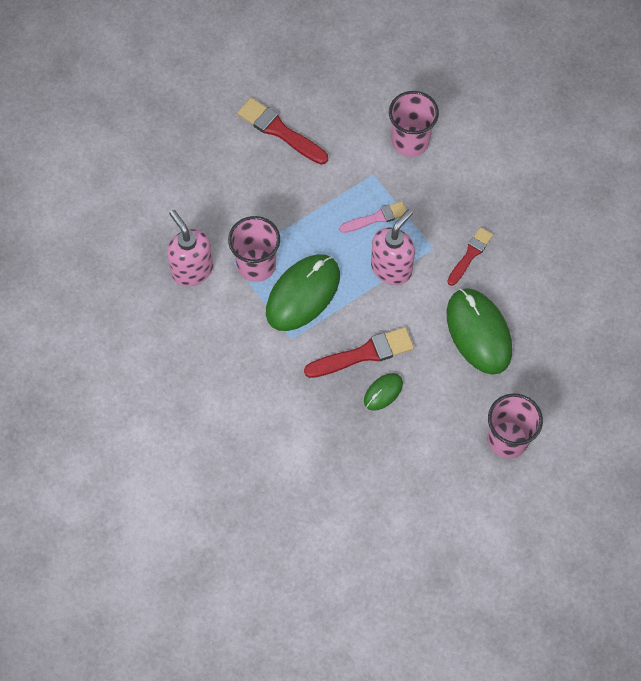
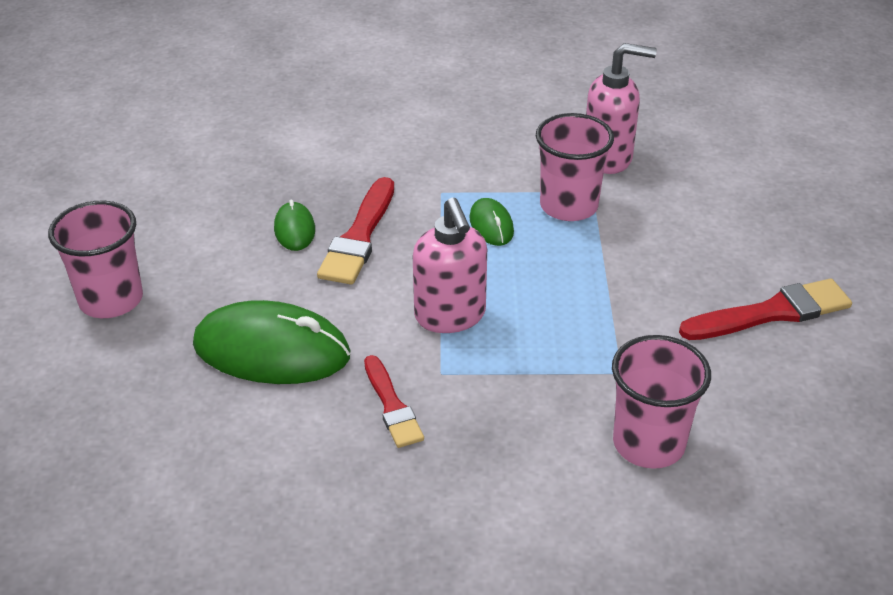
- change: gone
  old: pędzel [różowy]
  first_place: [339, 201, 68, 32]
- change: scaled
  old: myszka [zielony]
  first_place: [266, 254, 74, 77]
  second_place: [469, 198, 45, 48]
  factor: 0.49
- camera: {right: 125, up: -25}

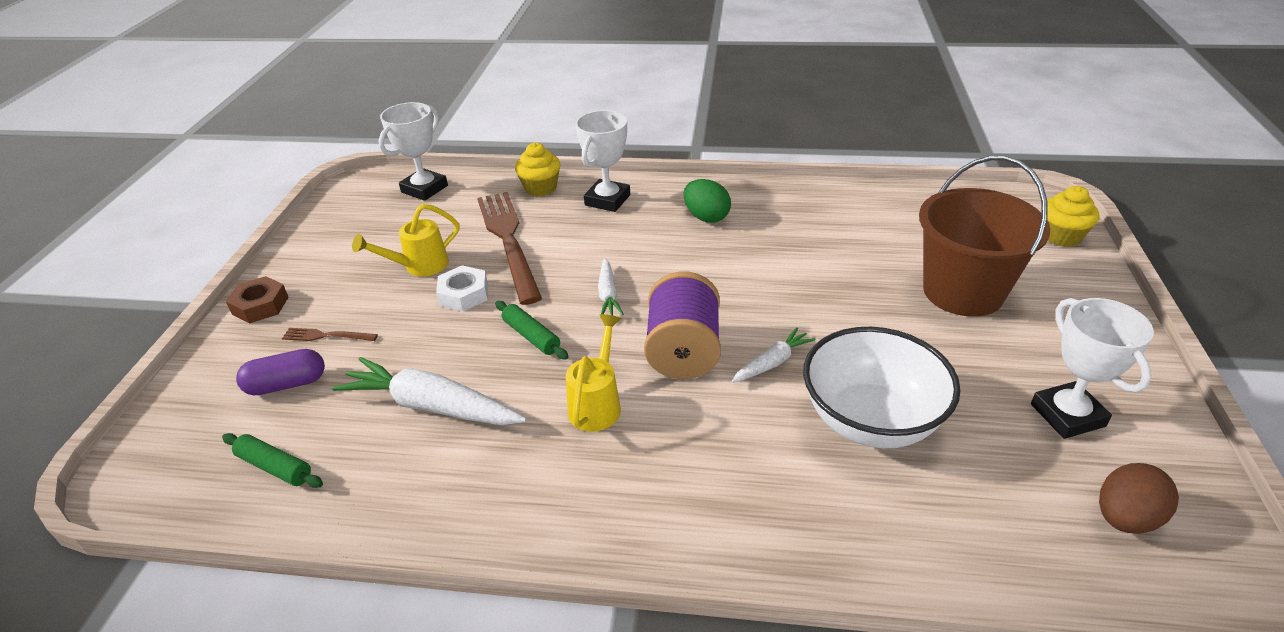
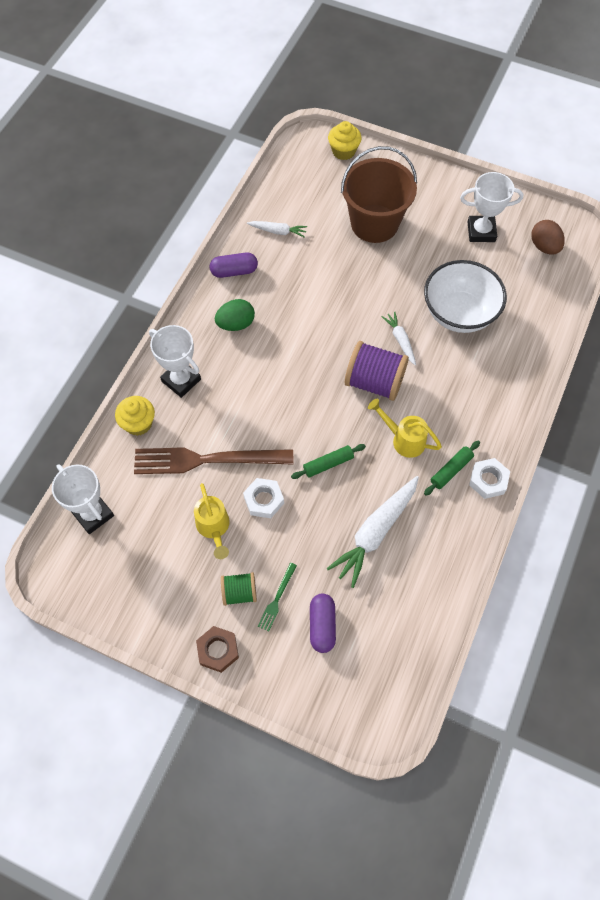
- change: shifted
  old: marchewka [biały]
  first_place: [598, 258, 26, 57]
  second_place: [247, 221, 60, 17]
- change: repainted
  old: widelec [brązowy]
  new: widelec [zielony]
  first_place: [282, 328, 96, 13]
  second_place: [258, 563, 39, 69]
- change: shifted
  old: wałek do ciasta [zielony]
  first_place: [222, 433, 101, 55]
  second_place: [424, 441, 56, 54]
- change: new
  new: kapsułka [fioletowy]
  second_place: [210, 253, 48, 25]
- change: new
  new: nakrętka [biały]
  second_place: [469, 458, 41, 41]
- change: new
  new: szpulka [zielony]
  second_place: [221, 572, 36, 34]
- camera: {right: -75, up: 25}

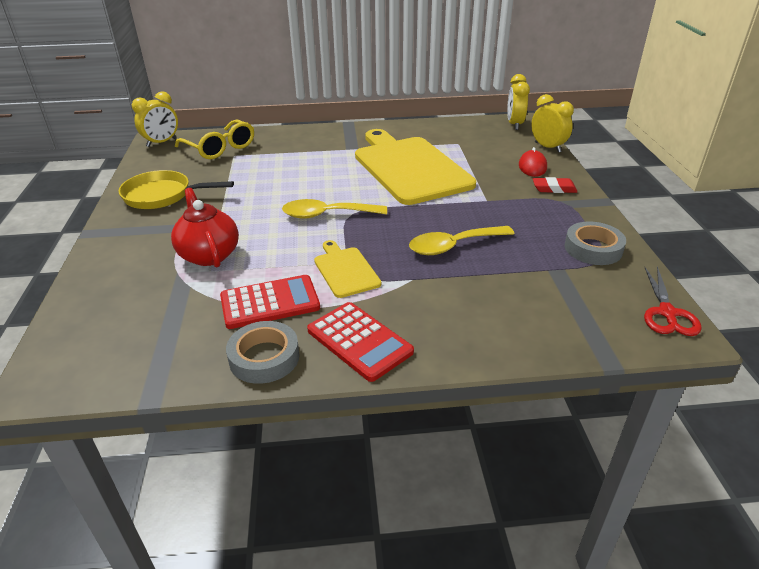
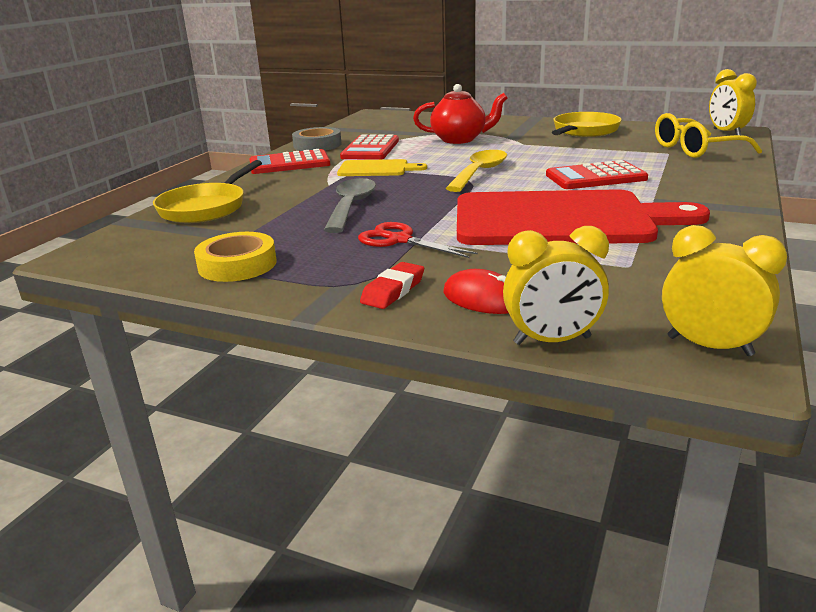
- change: repainted
  old: deska do krojenia [żółty]
  new: deska do krojenia [czerwony]
  first_place: [355, 129, 121, 76]
  second_place: [457, 189, 253, 56]
- change: repainted
  old: taśma klejąca [szary]
  new: taśma klejąca [żółty]
  first_place: [565, 221, 61, 44]
  second_place: [194, 232, 83, 50]
- change: repainted
  old: łyżka [żółty]
  new: łyżka [szary]
  first_place: [409, 226, 106, 29]
  second_place: [324, 178, 52, 55]
- change: shifted
  old: nożyczki [czerwony]
  first_place: [644, 266, 58, 70]
  second_place: [358, 222, 120, 36]
- change: new
  new: patelnia [żółty]
  second_place: [153, 160, 109, 63]
- change: new
  new: kalkulator [czerwony]
  second_place: [546, 160, 102, 29]
- camera: {right: 120, up: -10}

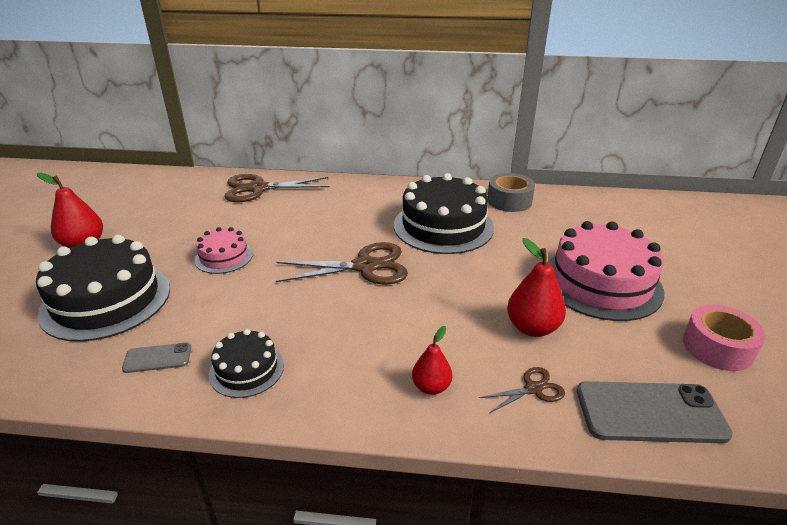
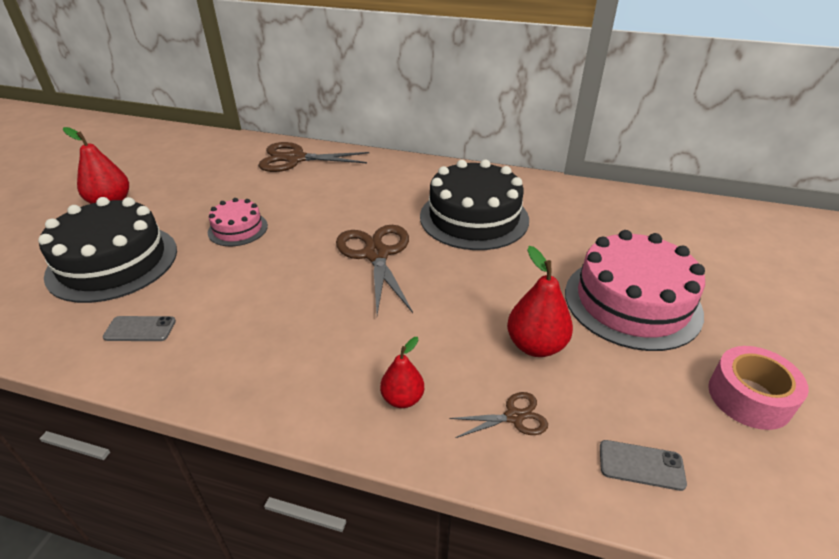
- change: gone
  old: taśma klejąca [szary]
  first_place: [487, 173, 48, 39]
- change: rotated
  old: nożyczki [brązowy]
  first_place: [276, 242, 132, 43]
  second_place: [336, 225, 77, 90]
  degrees: -105
- change: gone
  old: tort [czarny]
  first_place: [209, 329, 75, 69]
- change: scaled
  old: telefon [szary]
  first_place: [577, 381, 156, 62]
  second_place: [600, 440, 87, 51]
  factor: 0.51
- camera: {right: 10, up: 5}

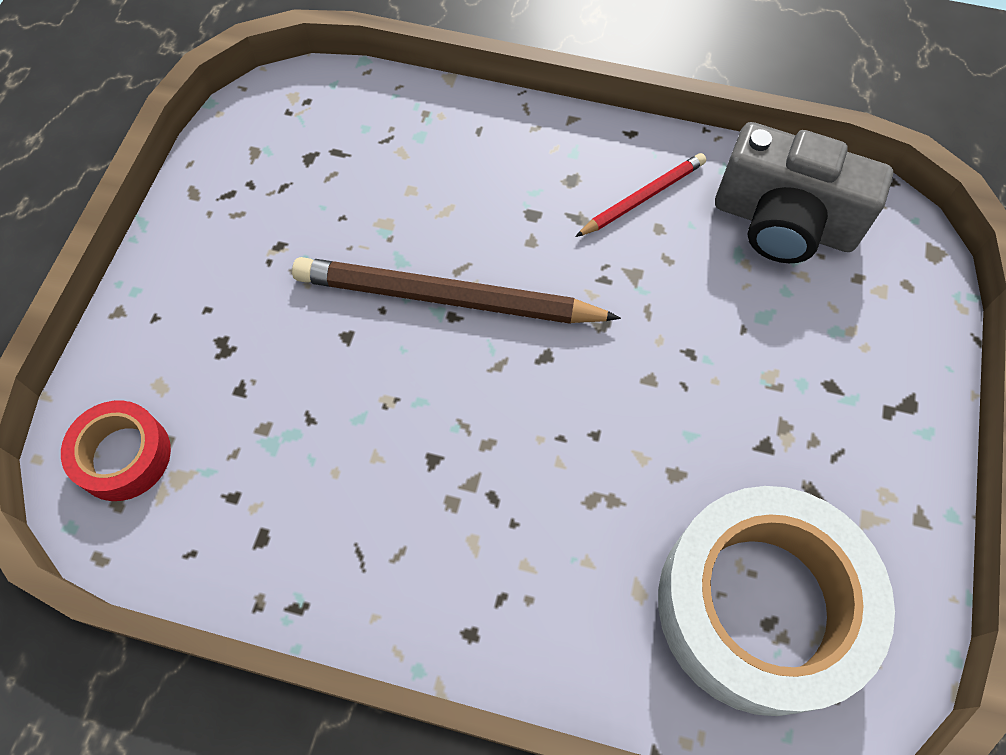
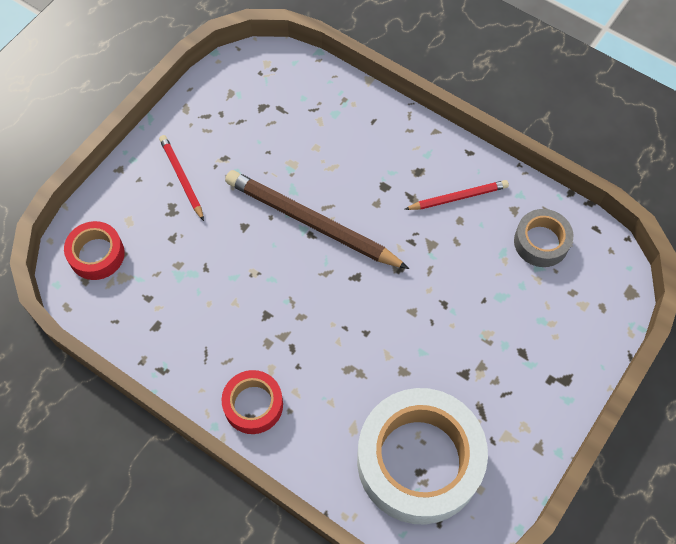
- change: swapped
  old: aparat fotograficzny [szary]
  new: taśma klejąca [szary]
  first_place: [715, 122, 178, 141]
  second_place: [514, 209, 59, 58]
- change: new
  new: ołówek [czerwony]
  second_place: [159, 135, 45, 86]
- change: new
  new: taśma klejąca [czerwony]
  second_place: [222, 370, 61, 64]
- camera: {right: 20, up: 0}

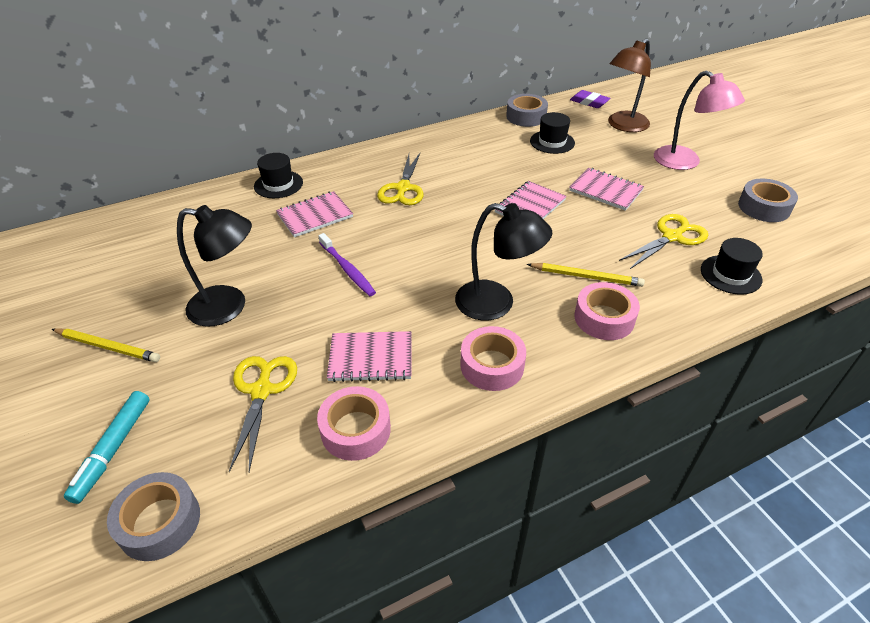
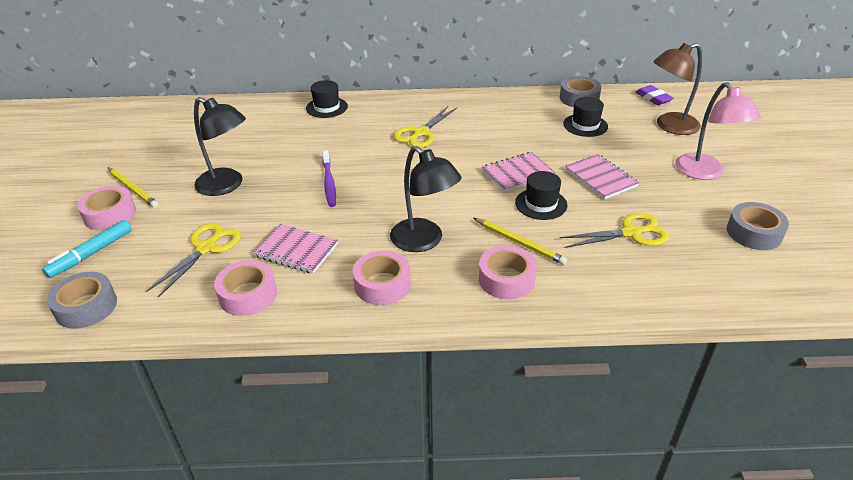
- change: gone
  old: zeszyt [różowy]
  first_place: [276, 191, 77, 46]
- change: shifted
  old: kapelusz [czarny]
  first_place: [701, 238, 62, 57]
  second_place: [515, 171, 52, 49]
- change: new
  new: taśma klejąca [różowy]
  second_place: [77, 186, 59, 44]
- camera: {right: 25, up: -5}

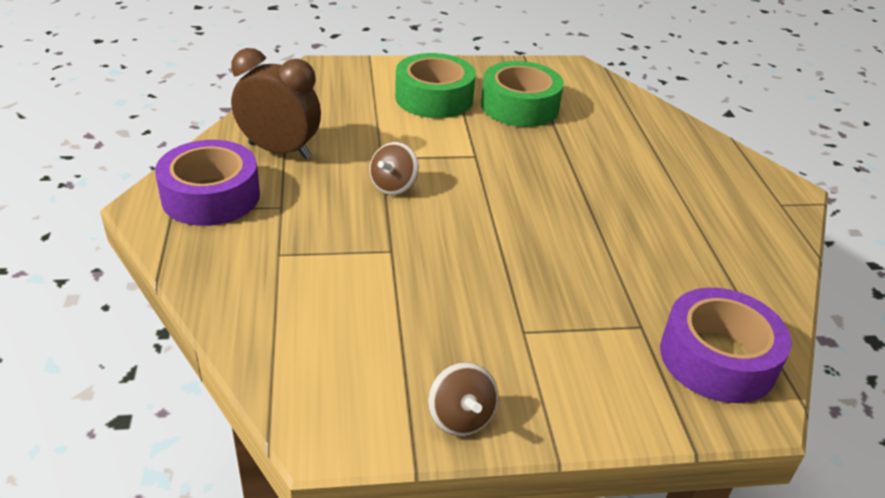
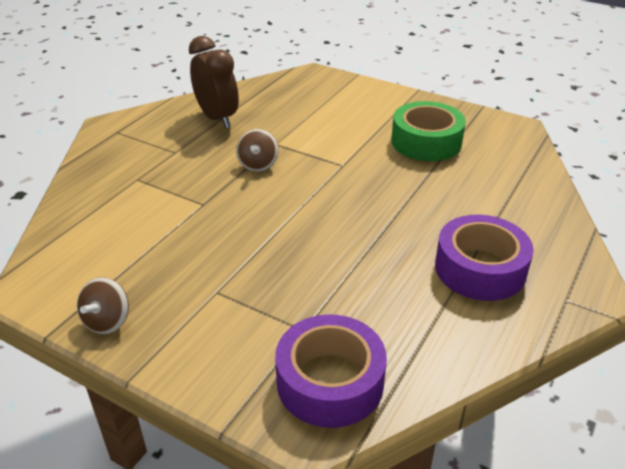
- change: gone
  old: taśma klejąca [zielony]
  first_place: [395, 53, 81, 65]
- change: shifted
  old: taśma klejąca [fioletowy]
  first_place: [155, 140, 105, 86]
  second_place: [435, 215, 99, 86]
- change: rotated
  old: bączek [brązowy]
  first_place: [370, 142, 49, 53]
  second_place: [236, 129, 43, 43]
  degrees: -60
- camera: {right: 40, up: 0}

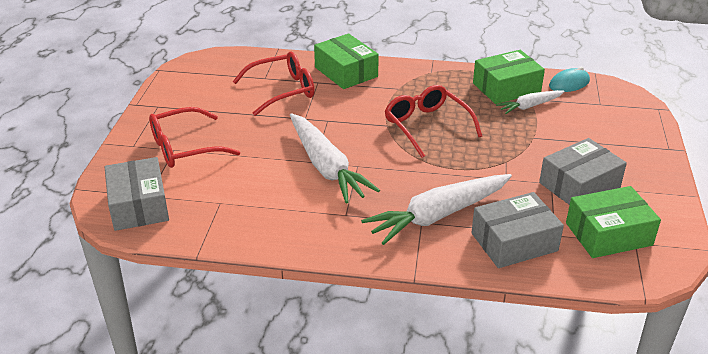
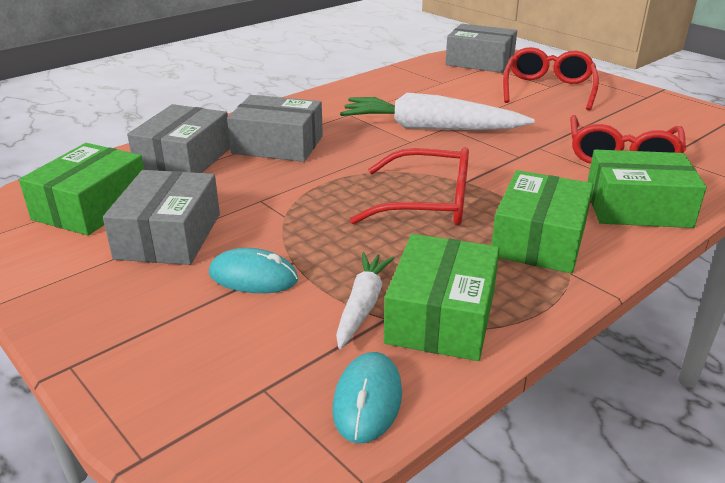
- change: swapped
  old: marchewka [biały]
  new: pudełko [szary]
  first_place: [361, 174, 151, 71]
  second_place: [227, 95, 96, 67]
- change: new
  new: pudełko [zielony]
  second_place: [492, 170, 101, 103]
- change: new
  new: myszka [turkusowy]
  second_place: [209, 248, 89, 45]
- camera: {right: 130, up: -5}

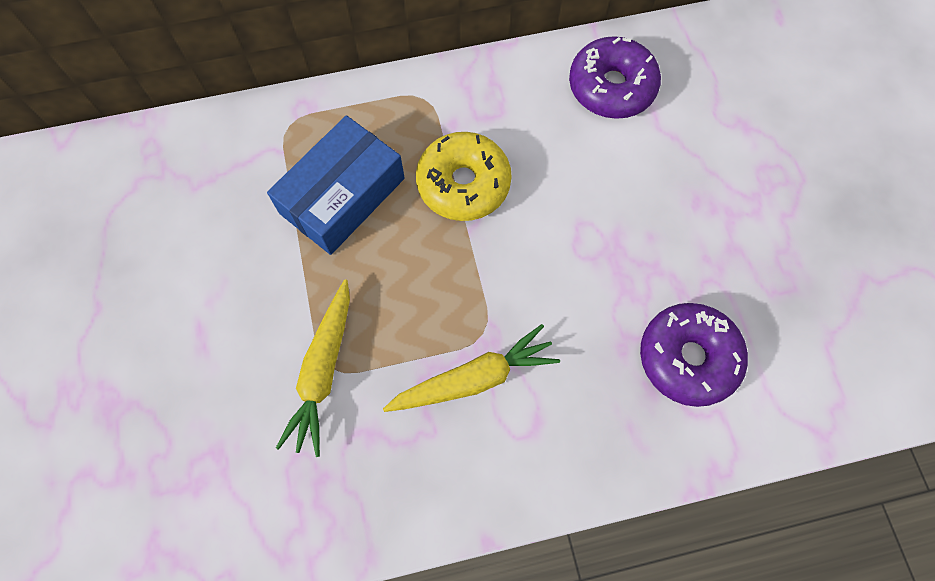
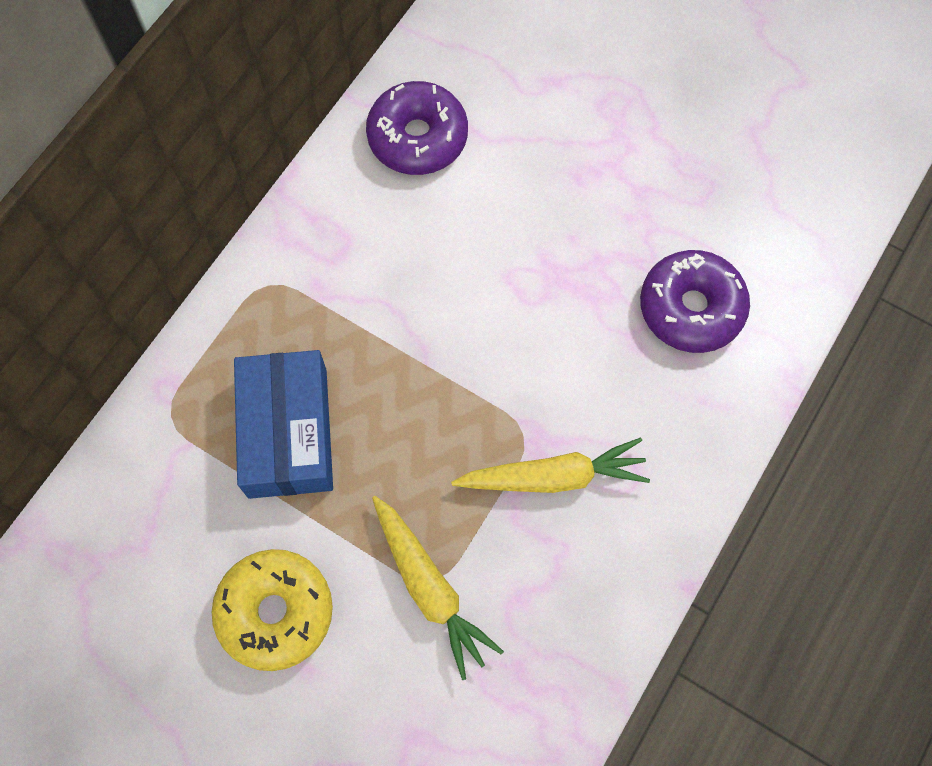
- change: shifted
  old: donut [żółty]
  first_place: [416, 132, 96, 89]
  second_place: [212, 549, 121, 122]
- change: rotated
  old: marchewka [żółty]
  first_place: [383, 324, 177, 88]
  second_place: [451, 438, 199, 55]
  degrees: 60
- camera: {right: -45, up: 0}

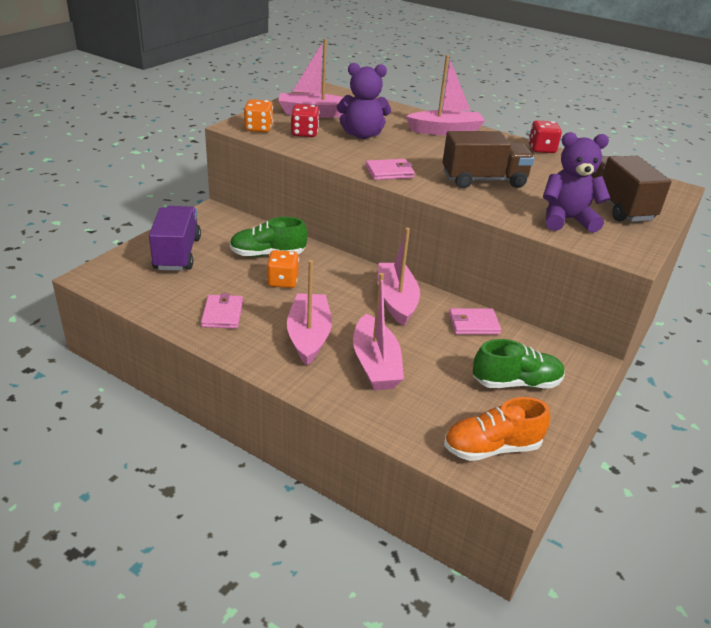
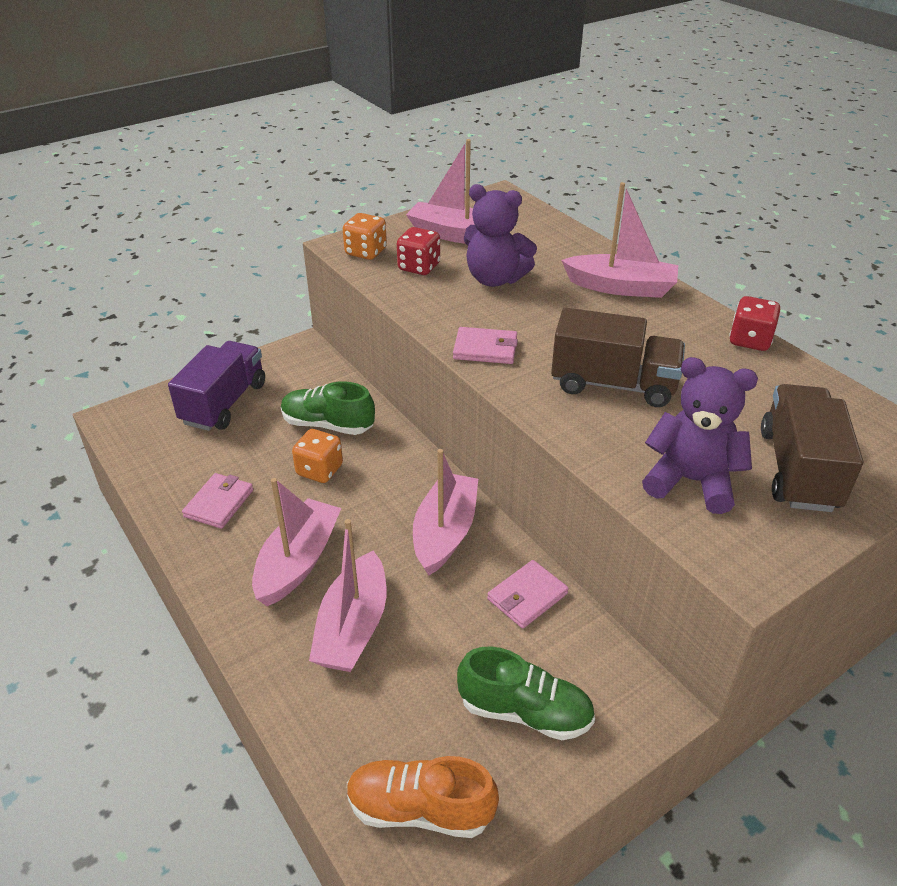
- change: rotated
  old: portfel [różowy]
  first_place: [449, 308, 52, 27]
  second_place: [487, 560, 82, 69]
  degrees: -60
- camera: {right: 25, up: 5}

